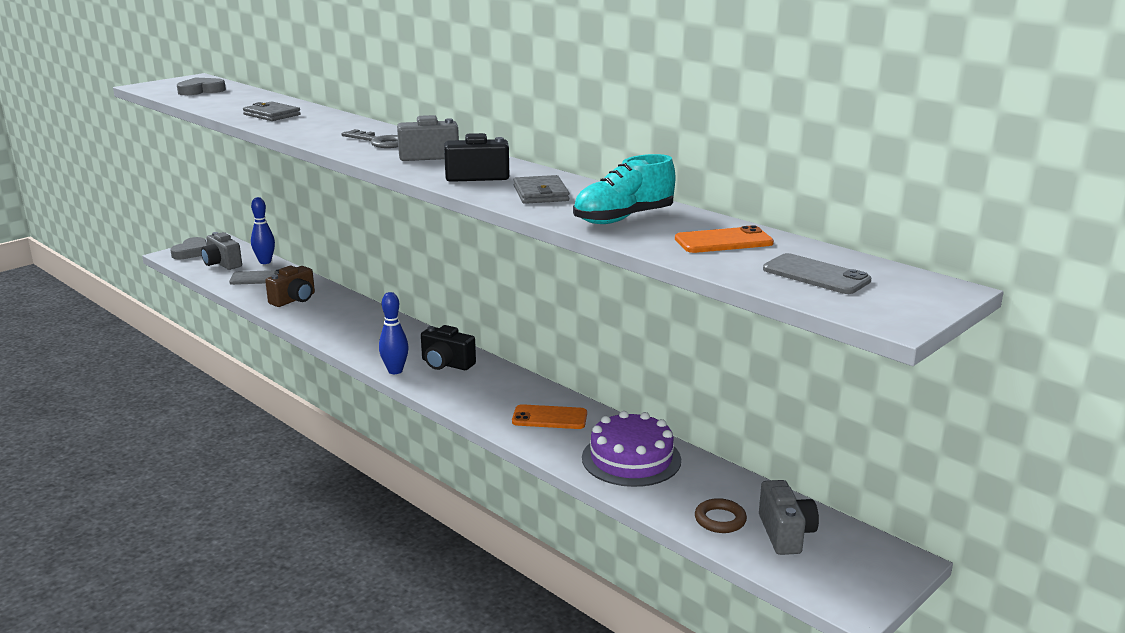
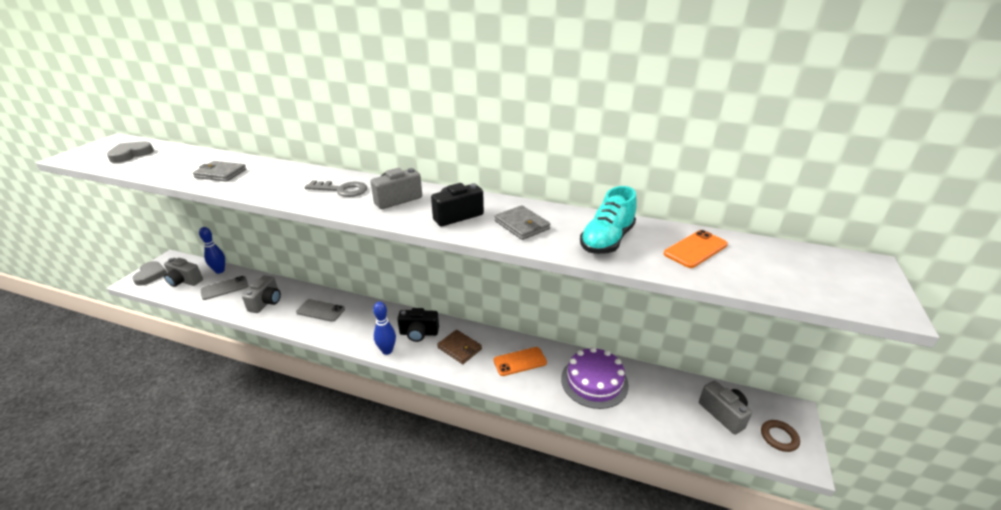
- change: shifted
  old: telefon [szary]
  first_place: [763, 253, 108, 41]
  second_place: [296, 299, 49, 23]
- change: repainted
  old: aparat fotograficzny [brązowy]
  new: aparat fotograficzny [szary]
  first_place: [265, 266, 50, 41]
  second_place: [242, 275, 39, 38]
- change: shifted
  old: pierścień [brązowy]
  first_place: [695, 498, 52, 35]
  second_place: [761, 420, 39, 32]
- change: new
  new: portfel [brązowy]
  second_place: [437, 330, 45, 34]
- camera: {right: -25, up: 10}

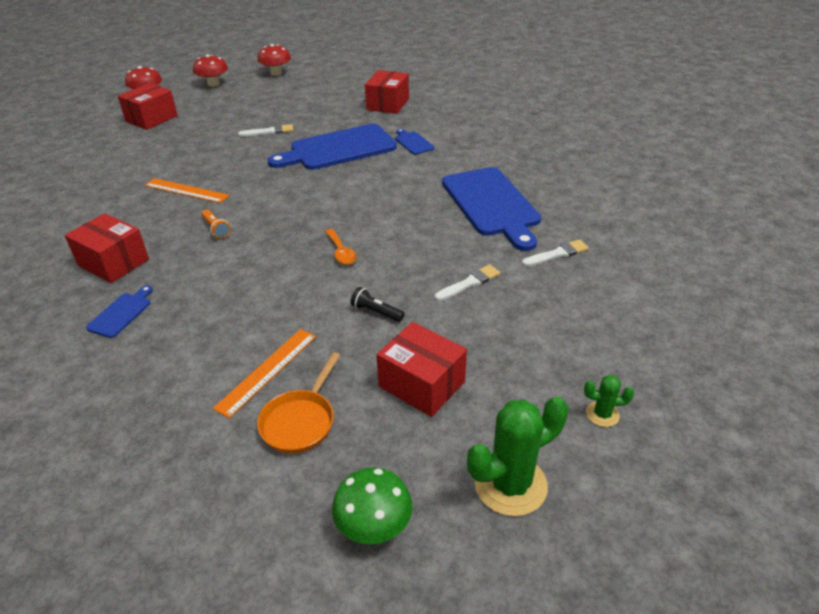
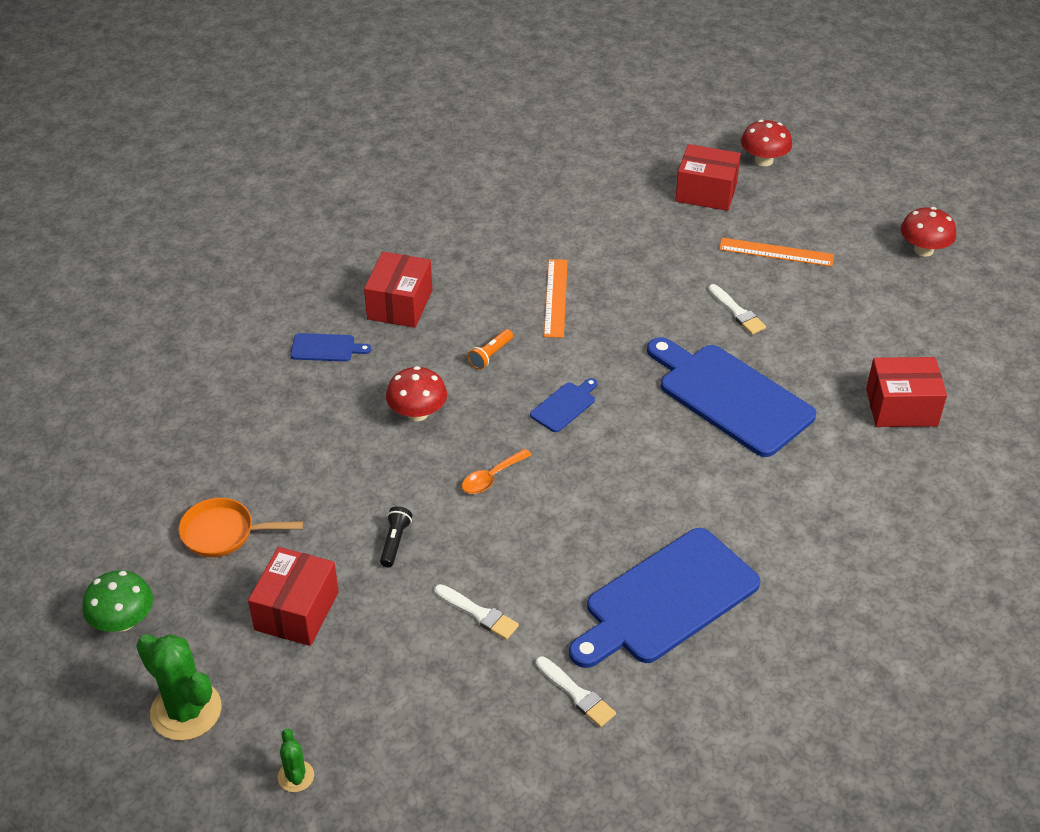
- change: shifted
  old: grzyb [czerwony]
  first_place: [193, 54, 35, 33]
  second_place: [386, 366, 61, 55]
- change: shifted
  old: deska do krojenia [niebieski]
  first_place: [395, 129, 40, 26]
  second_place: [530, 378, 68, 54]
- change: shifted
  old: linijka [pomarańczowy]
  first_place: [213, 329, 103, 89]
  second_place: [719, 238, 115, 29]
- camera: {right: 70, up: 5}

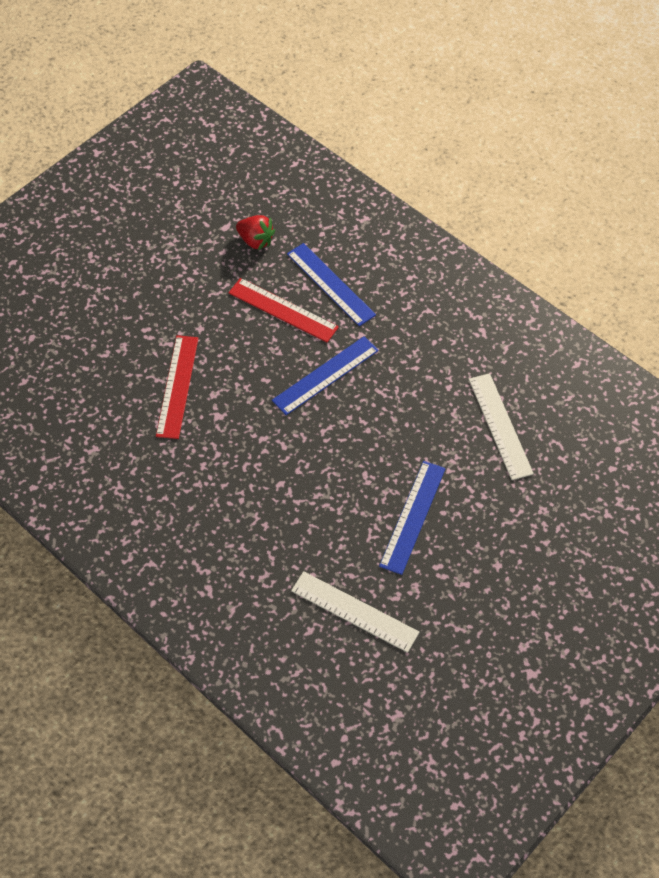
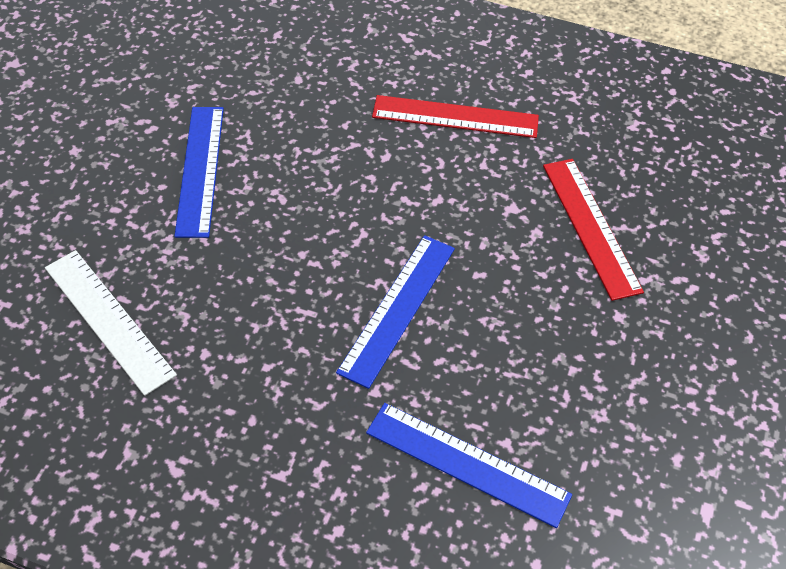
- change: gone
  old: truskawka [czerwony]
  first_place: [236, 215, 39, 35]
- change: shifted
  old: linijka [czerwony]
  first_place: [228, 278, 111, 65]
  second_place: [372, 95, 167, 43]
- change: gone
  old: linijka [biały]
  first_place: [291, 571, 128, 82]
- camera: {right: 155, up: -5}

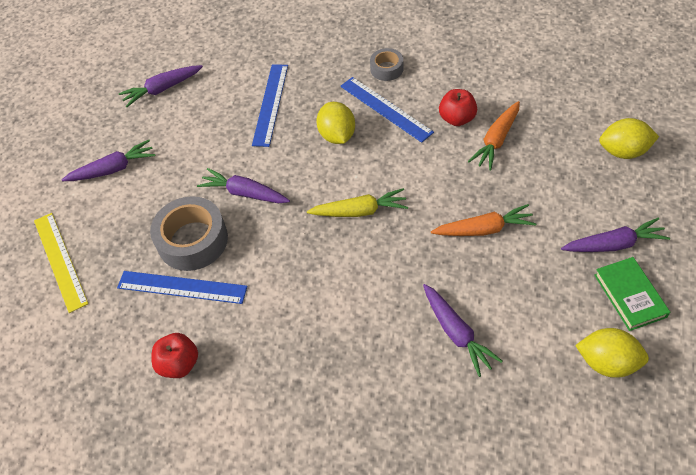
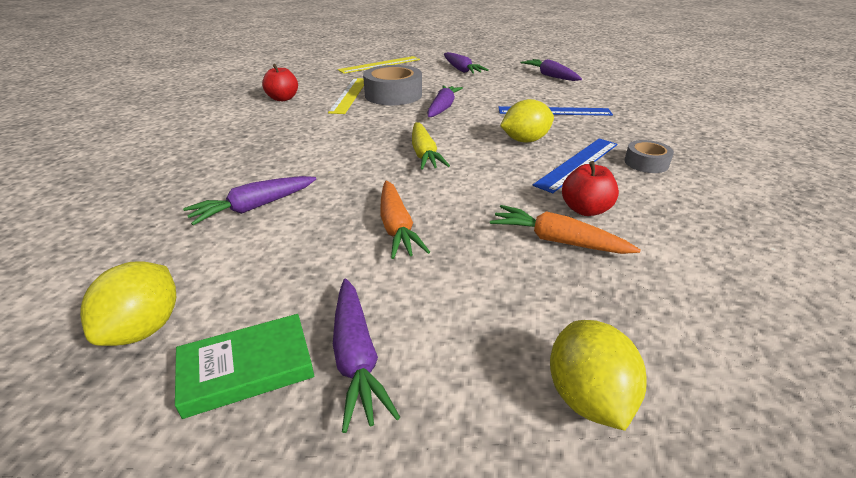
- change: repainted
  old: linijka [niebieski]
  new: linijka [żółty]
  first_place: [117, 271, 131, 33]
  second_place: [328, 78, 36, 36]
- camera: {right: 80, up: -20}

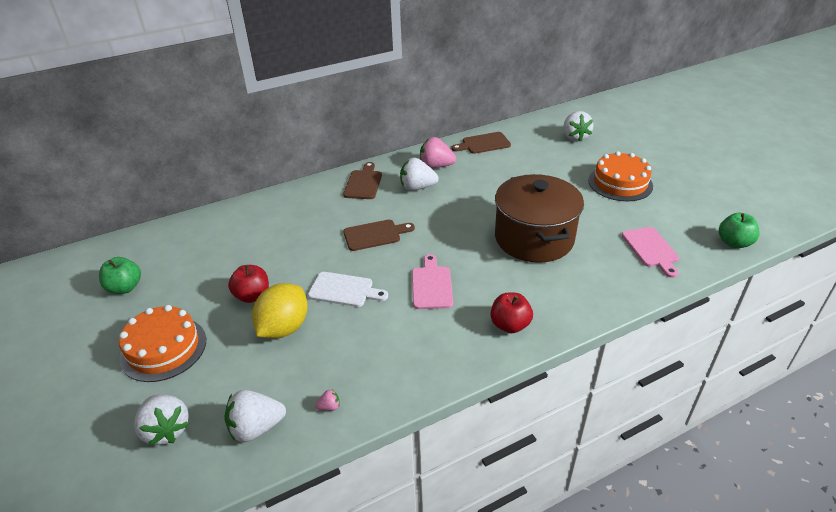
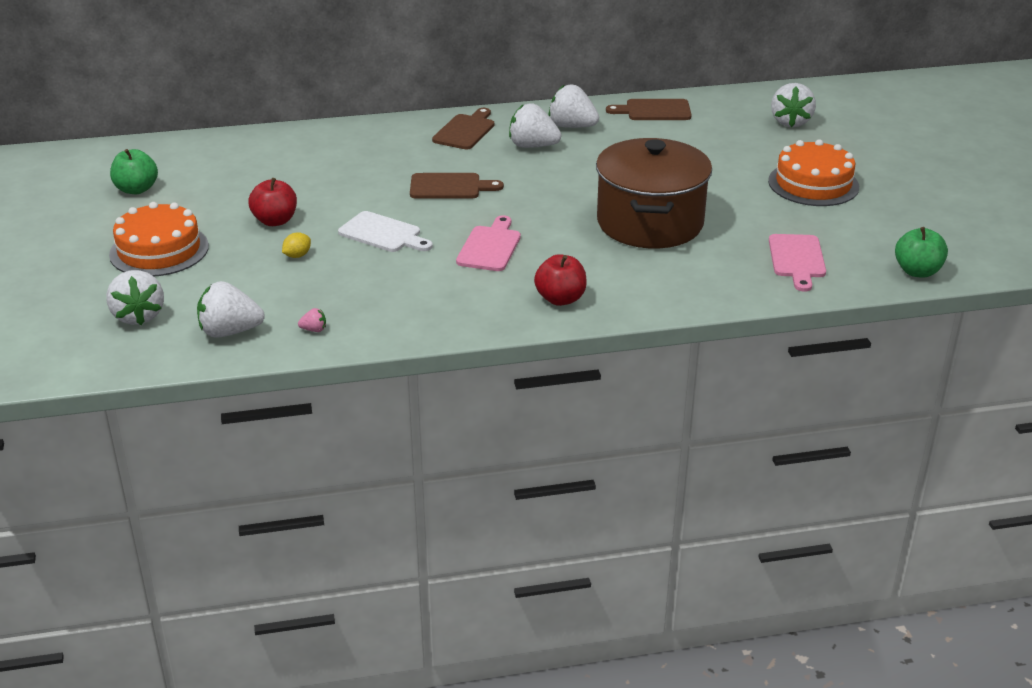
- change: repainted
  old: truskawka [różowy]
  new: truskawka [biały]
  first_place: [420, 137, 36, 31]
  second_place: [549, 85, 50, 43]
- change: scaled
  old: cytryna [żółty]
  first_place: [252, 283, 56, 55]
  second_place: [282, 232, 29, 26]
  factor: 0.41
- camera: {right: 15, up: -5}

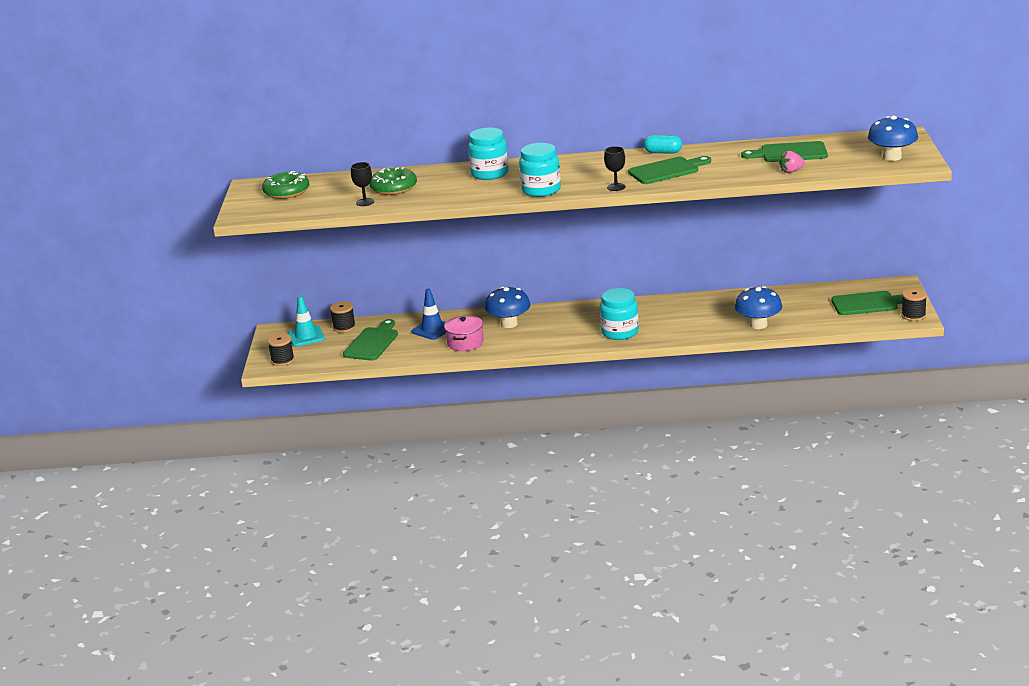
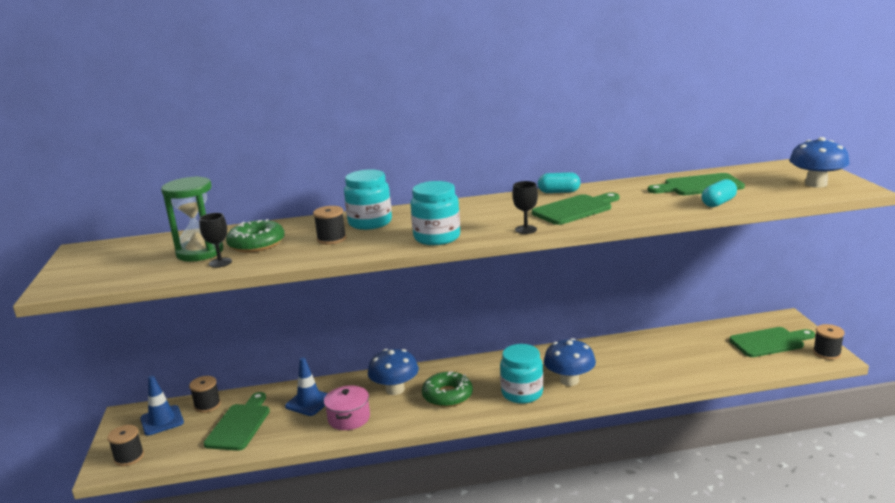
- change: swapped
  old: truskawka [różowy]
  new: kapsułka [turkusowy]
  first_place: [779, 151, 26, 22]
  second_place: [701, 179, 36, 28]
- change: shifted
  old: donut [zielony]
  first_place: [262, 171, 47, 28]
  second_place: [422, 372, 51, 35]
- change: shifted
  old: grzyb [niebieski]
  first_place: [735, 286, 47, 43]
  second_place: [544, 338, 52, 48]
- change: repainted
  old: pachołek [turkusowy]
  new: pachołek [niebieski]
  first_place: [288, 296, 37, 51]
  second_place: [140, 375, 44, 61]
- change: new
  new: klepsydra [zielony]
  second_place: [161, 176, 62, 86]
- change: new
  new: szpulka [czarny]
  second_place: [313, 206, 34, 39]
- camera: {right: -10, up: -5}

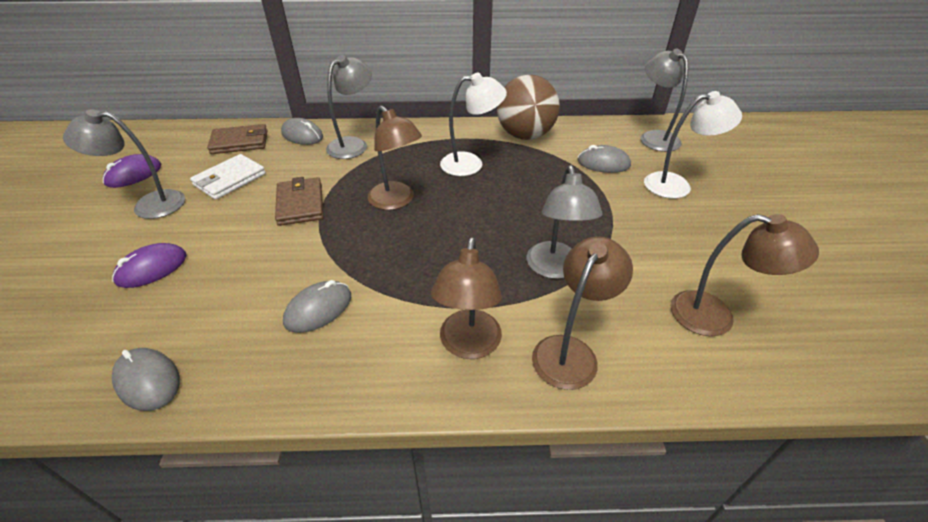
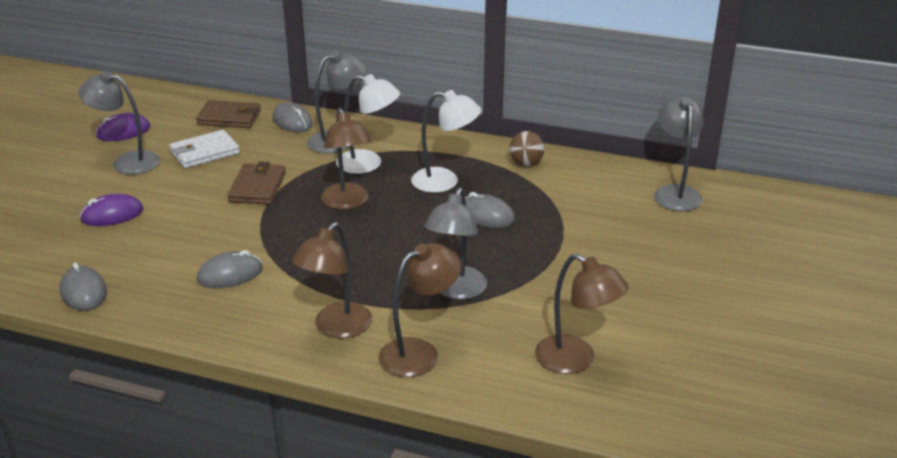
- change: scaled
  old: piłka [brązowy]
  first_place: [497, 75, 63, 65]
  second_place: [509, 131, 35, 35]
  factor: 0.5
- change: shifted
  old: lampka [biały]
  first_place: [644, 91, 98, 108]
  second_place: [336, 74, 64, 100]
- change: shifted
  old: myszka [szary]
  first_place: [577, 145, 54, 28]
  second_place: [465, 192, 50, 36]
- camera: {right: 20, up: -10}

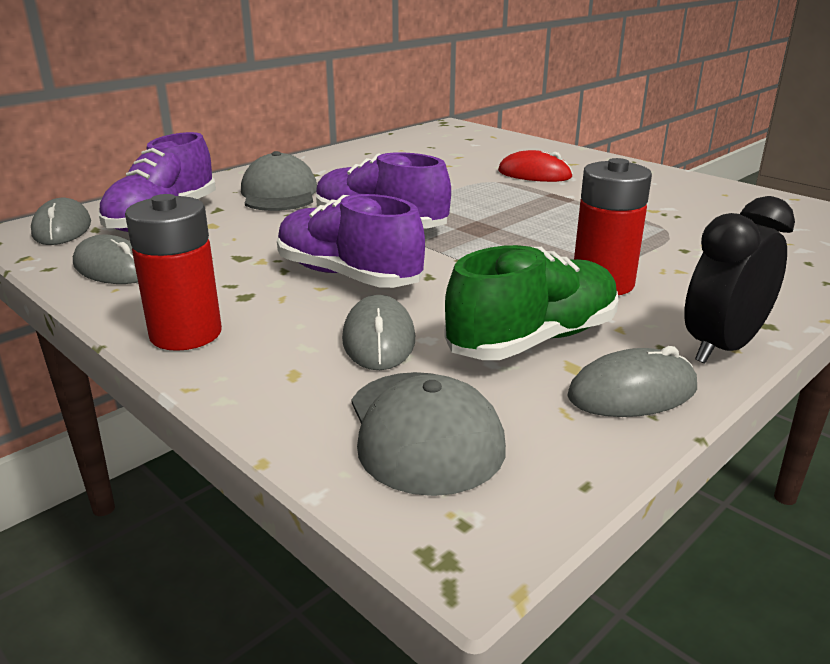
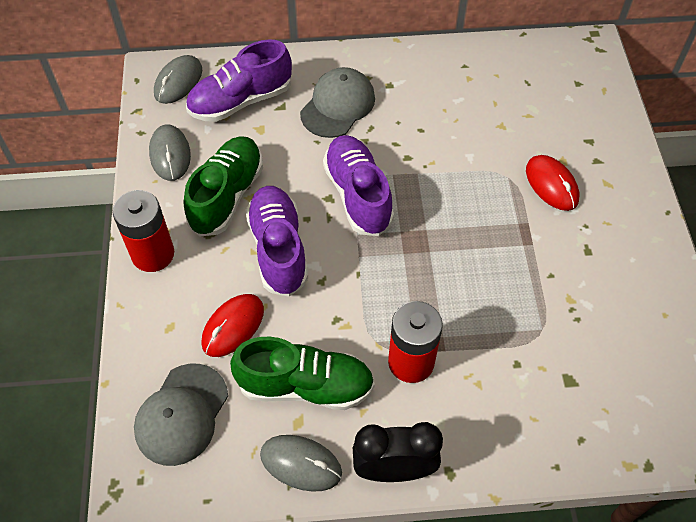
- change: repainted
  old: myszka [szary]
  new: myszka [czerwony]
  first_place: [342, 295, 73, 75]
  second_place: [201, 294, 63, 63]
- change: new
  new: but [zielony]
  second_place: [183, 136, 80, 101]
- camera: {right: 40, up: 30}

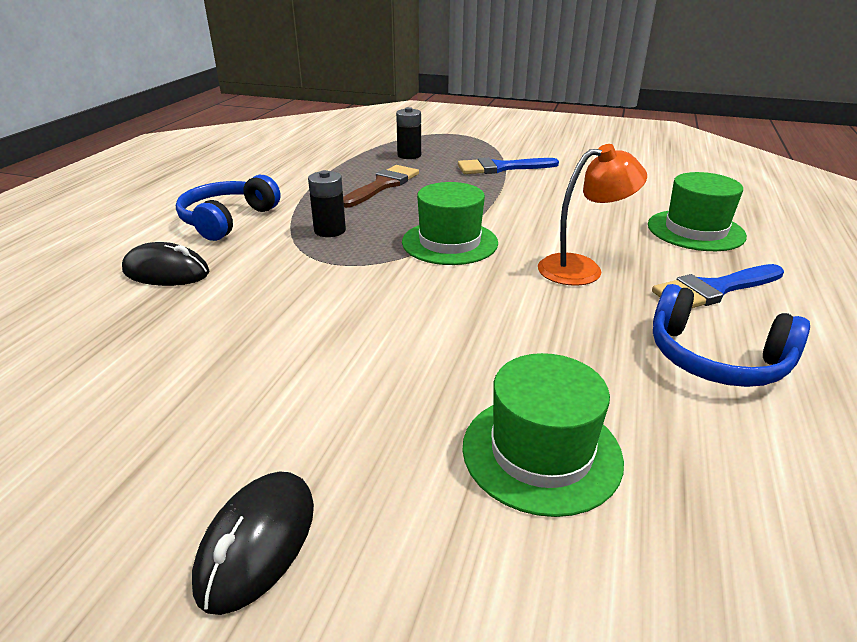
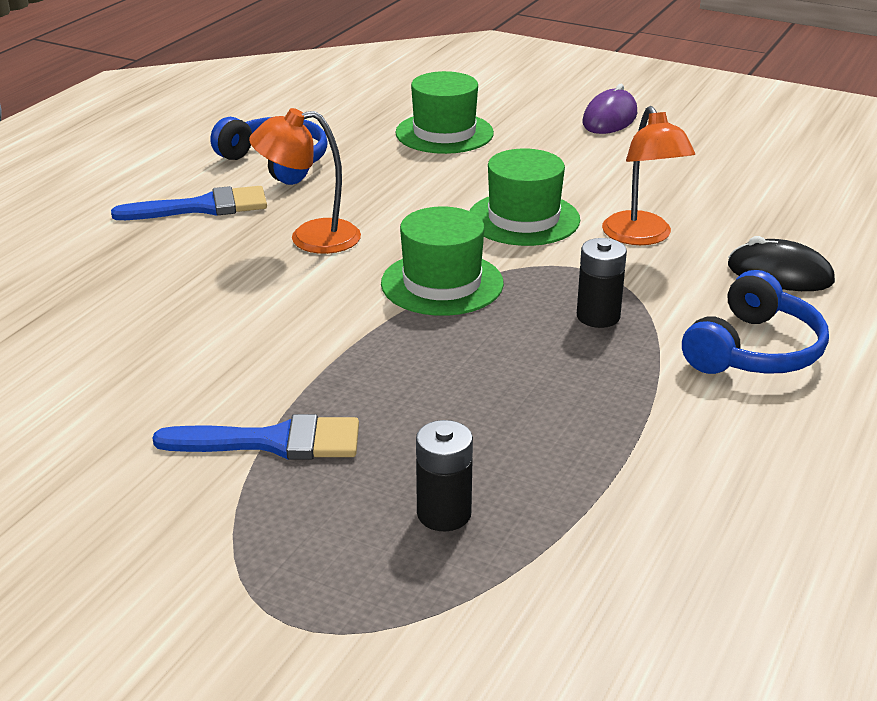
- change: gone
  old: pędzel [brązowy]
  first_place: [343, 165, 76, 43]
- change: shifted
  old: kapelusz [zielony]
  first_place: [648, 172, 99, 79]
  second_place: [470, 149, 110, 97]
- change: repainted
  old: myszka [czarny]
  new: myszka [fioletowy]
  first_place: [192, 471, 122, 144]
  second_place: [582, 84, 55, 50]
- change: new
  new: lampka [pomarańczowy]
  second_place: [602, 106, 93, 139]
- camera: {right: -170, up: 0}

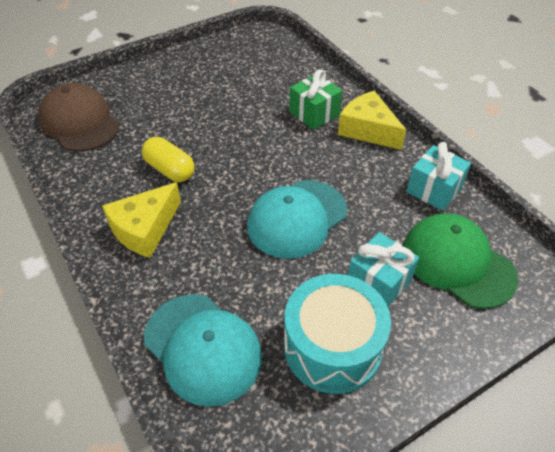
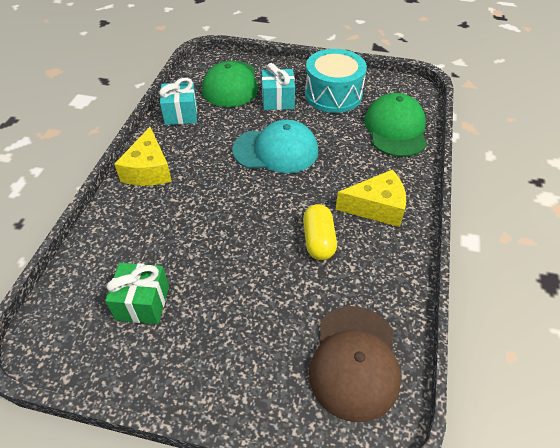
- change: shifted
  old: prezent [zielony]
  first_place: [290, 69, 52, 61]
  second_place: [105, 263, 64, 61]
- change: repainted
  old: czapka [turkusowy]
  new: czapka [zielony]
  first_place: [144, 294, 118, 113]
  second_place: [364, 93, 63, 64]
- camera: {right: -135, up: 0}

